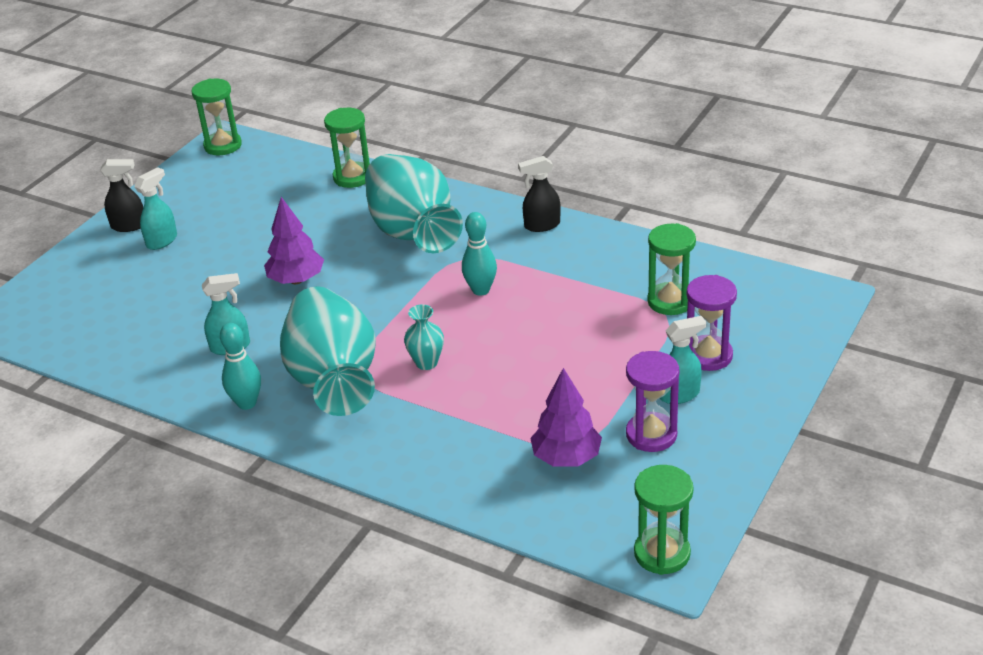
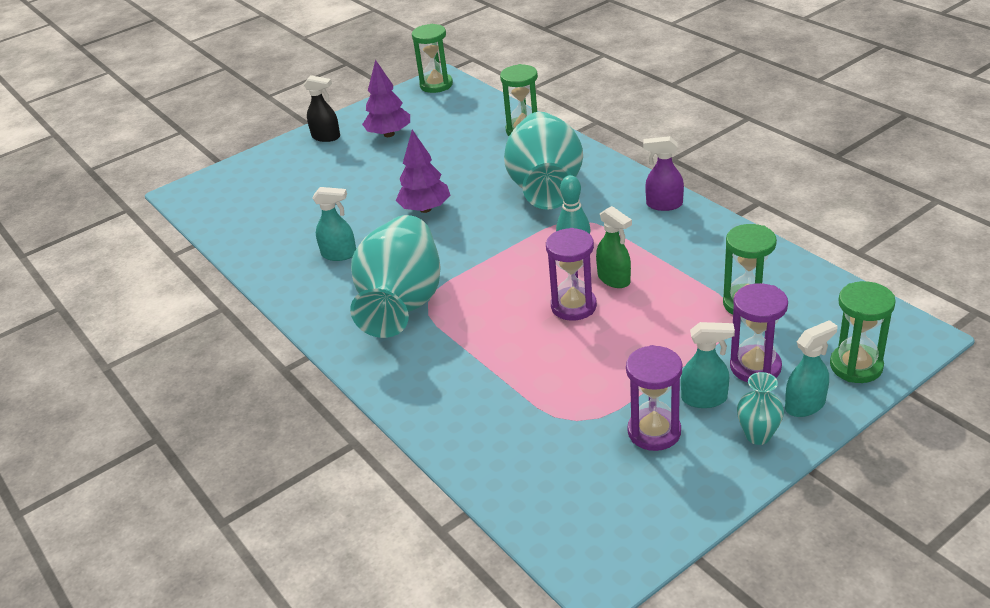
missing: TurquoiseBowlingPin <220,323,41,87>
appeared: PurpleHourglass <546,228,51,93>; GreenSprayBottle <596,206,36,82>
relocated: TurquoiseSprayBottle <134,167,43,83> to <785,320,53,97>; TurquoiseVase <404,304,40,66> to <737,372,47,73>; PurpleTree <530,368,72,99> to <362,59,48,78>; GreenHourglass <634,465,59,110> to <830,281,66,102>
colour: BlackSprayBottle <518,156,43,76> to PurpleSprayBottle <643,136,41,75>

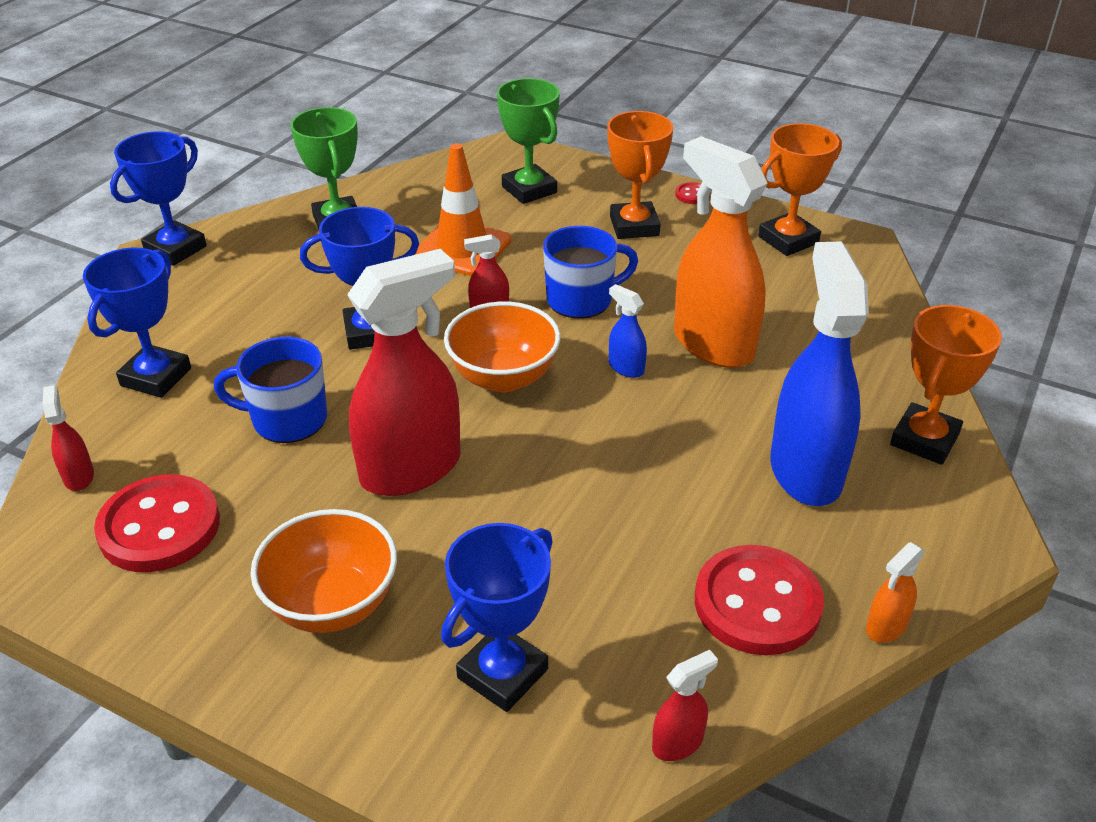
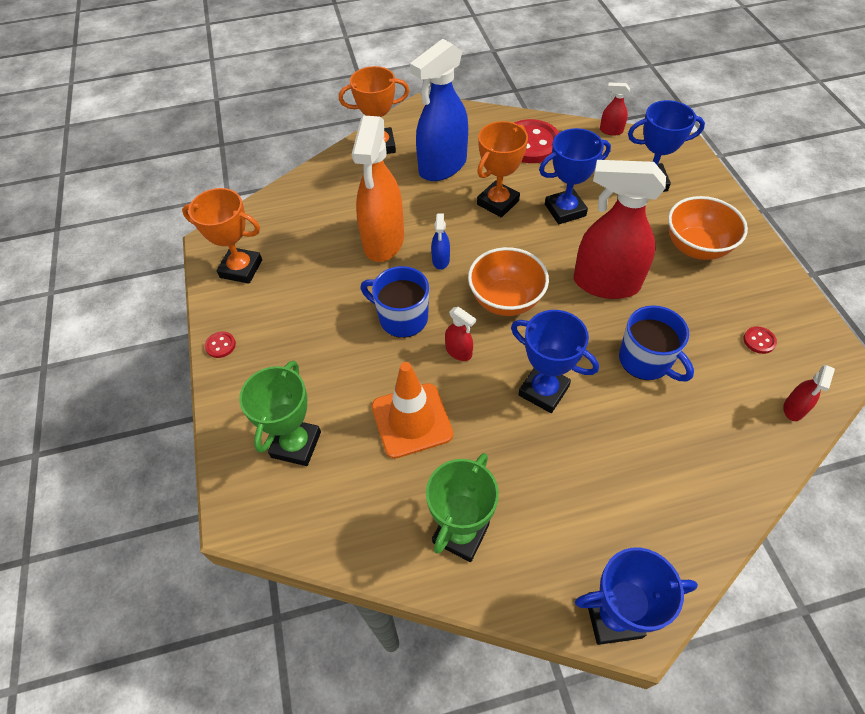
missing: OrangeSprayBottle <866,542,59,101>
relocated: BlueTrophy <83,248,108,150> to <539,128,72,96>; OrangeTrophy <607,111,67,128> to <477,121,51,97>
size: RedButton <94,474,126,98> = <743,327,34,27> x0.41

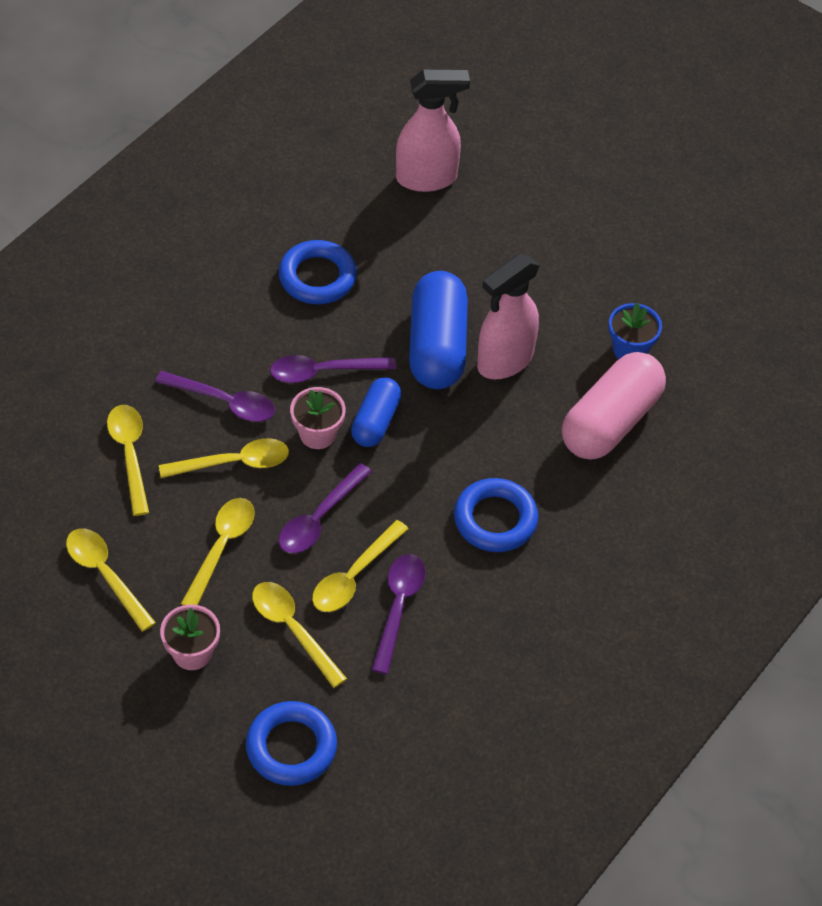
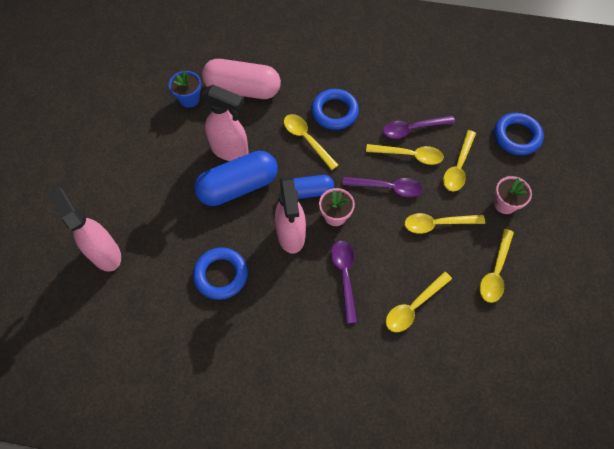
relocated: YellowSpoon <159,438,130,40> to <284,114,54,56>
exchanged: PurpleSpoon <270,355,126,28> to PinkSprayBottle <275,176,31,77>

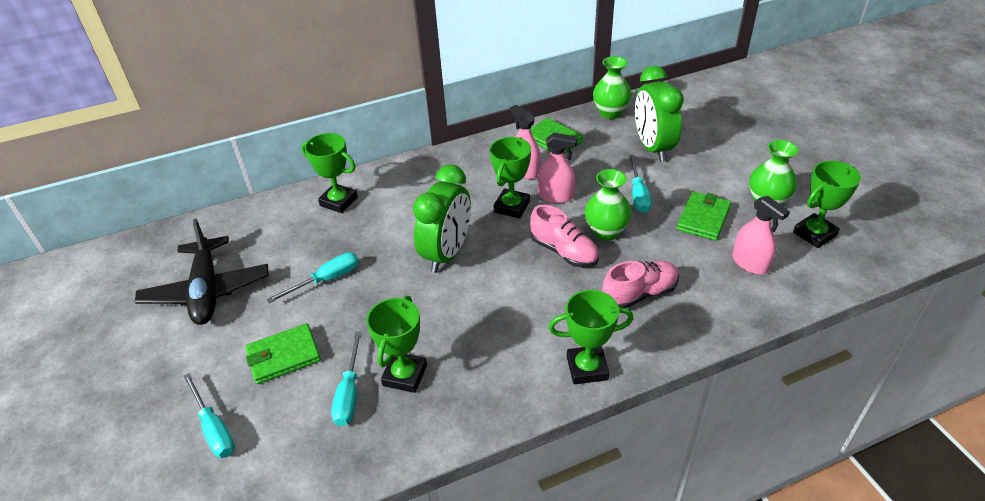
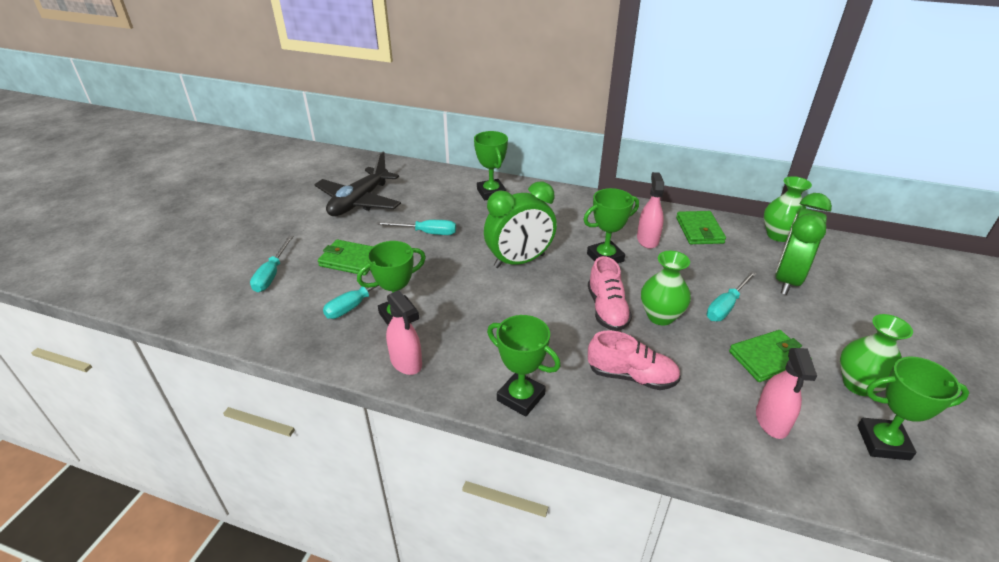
relocated: PinkSprayBottle <538,133,40,70> to <386,290,36,85>

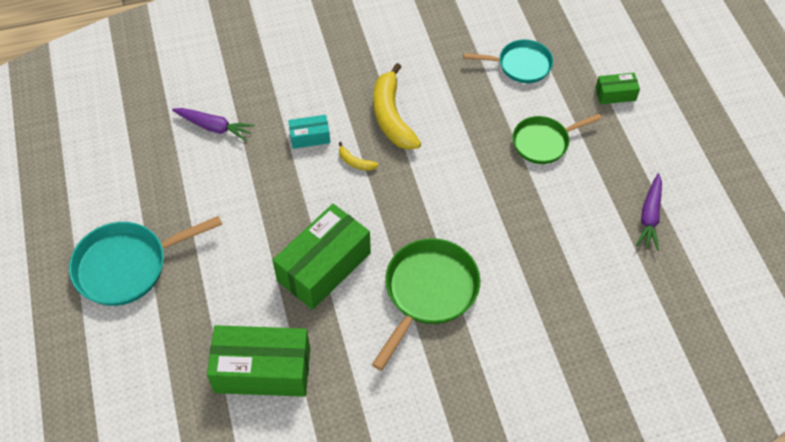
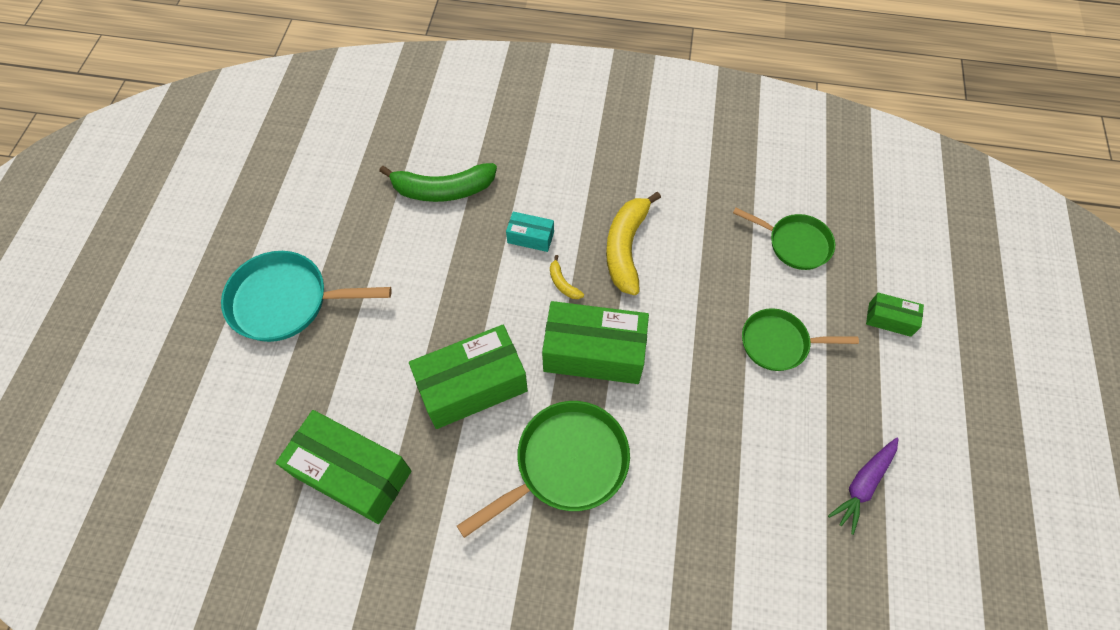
appeared: GreenBox <542,301,107,83>
exchanged: PurpleCarrot <172,108,82,33> to GreenBanana <379,163,118,39>
colour: TurquoisePan <463,39,90,44> to GreenPan <733,207,102,63>

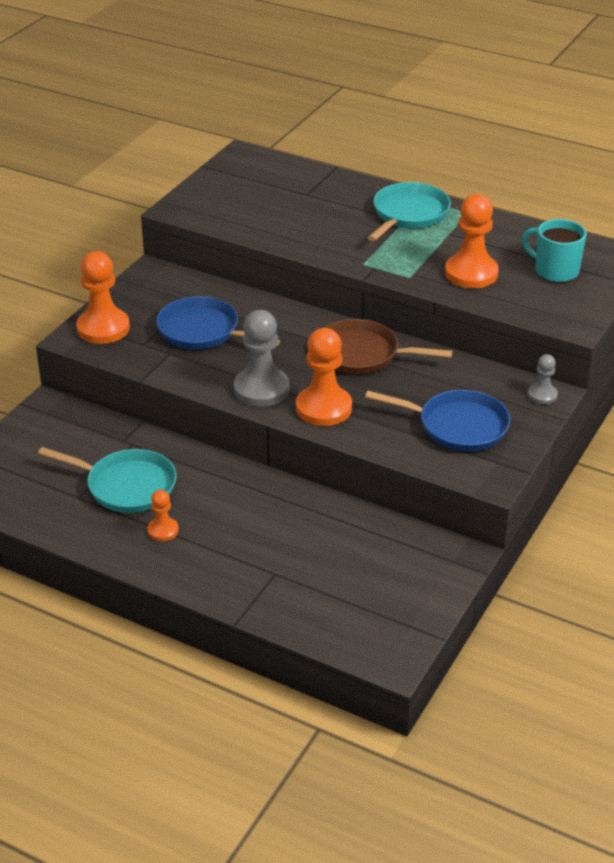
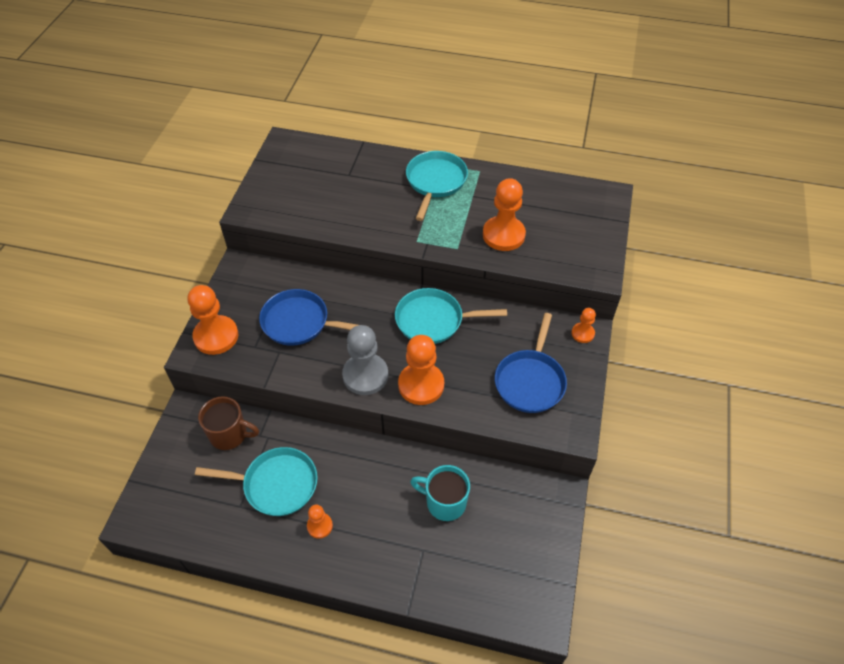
appeared: BrownMug <198,396,61,54>
relocated: TurquoiseMug <522,219,65,64> to <410,465,60,56>
colour: BrownPan <324,319,129,55> to TurquoisePan <395,288,112,56>; GreyPawn <528,354,30,50> to OrangePawn <571,308,25,35>
spun: BluePan <365,390,146,62> = <495,313,72,100> 105 degrees clockwise

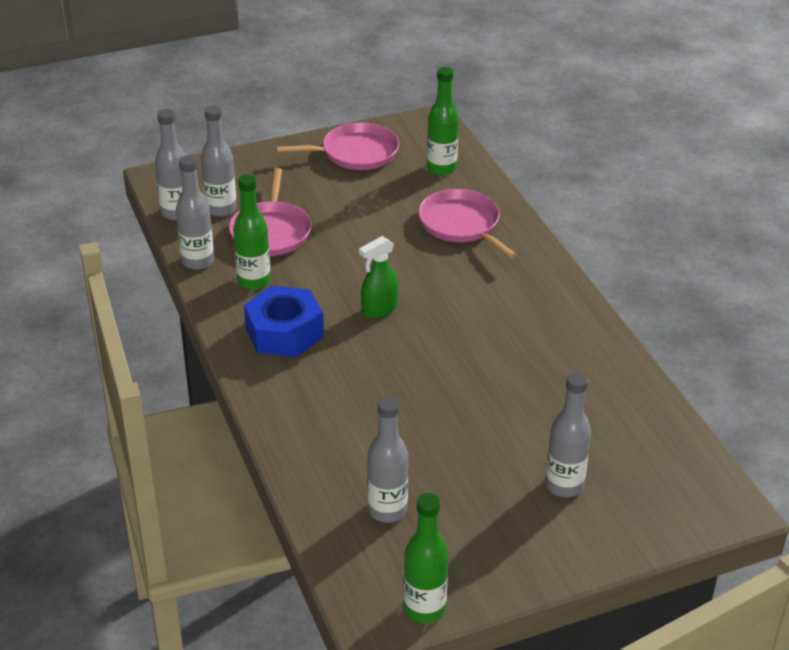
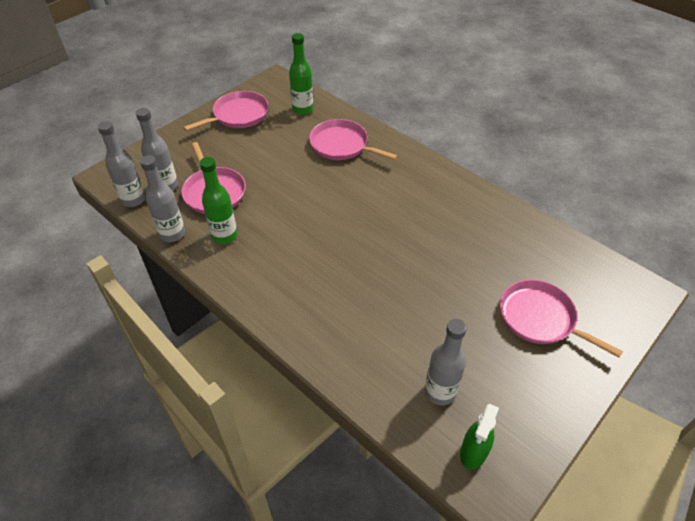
missing: BlueNut <244,286,80,71>; GreenBottle <403,493,46,130>
relocated: GreenSprayBottle <359,236,39,83> to <460,404,39,66>
exchanged: GreyBottle <545,372,46,125> to PinkPan <500,280,123,78>

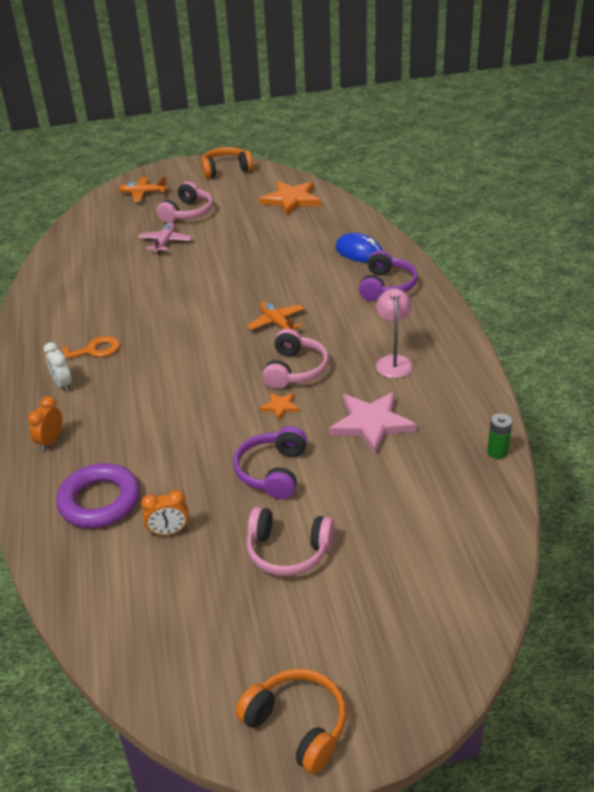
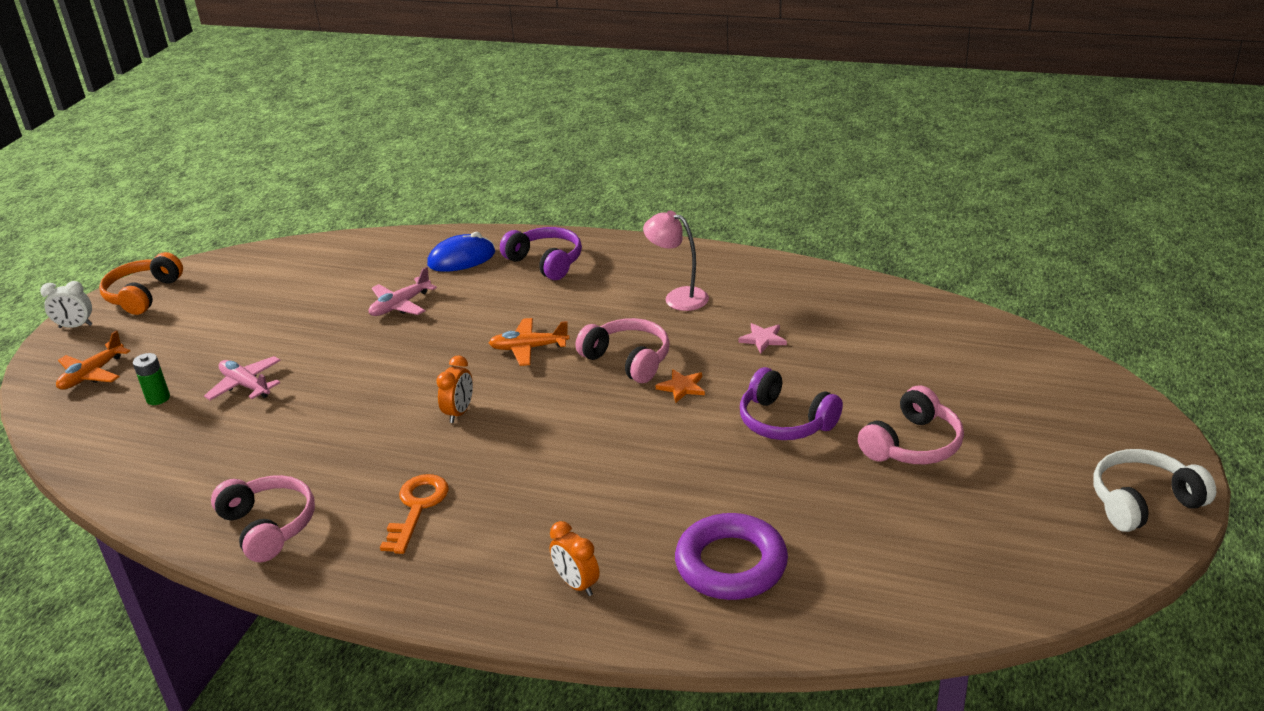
missing: OrangeStar <259,181,62,35>
appeared: PinkPlane <369,267,68,49>
relocated: WhiteClock <44,342,28,49> to <40,281,52,47>; OrangeClock <141,490,48,46> to <436,355,37,68>; PinkHeadphones <157,181,56,42> to <211,475,104,87>; GreenBattery <487,413,25,46> to <133,353,37,52>
colour: OrangeHeadphones <236,669,110,105> to WhiteHeadphones <1093,449,123,83>
size: PinkStar <329,392,88,63> = <738,323,49,31> x0.48

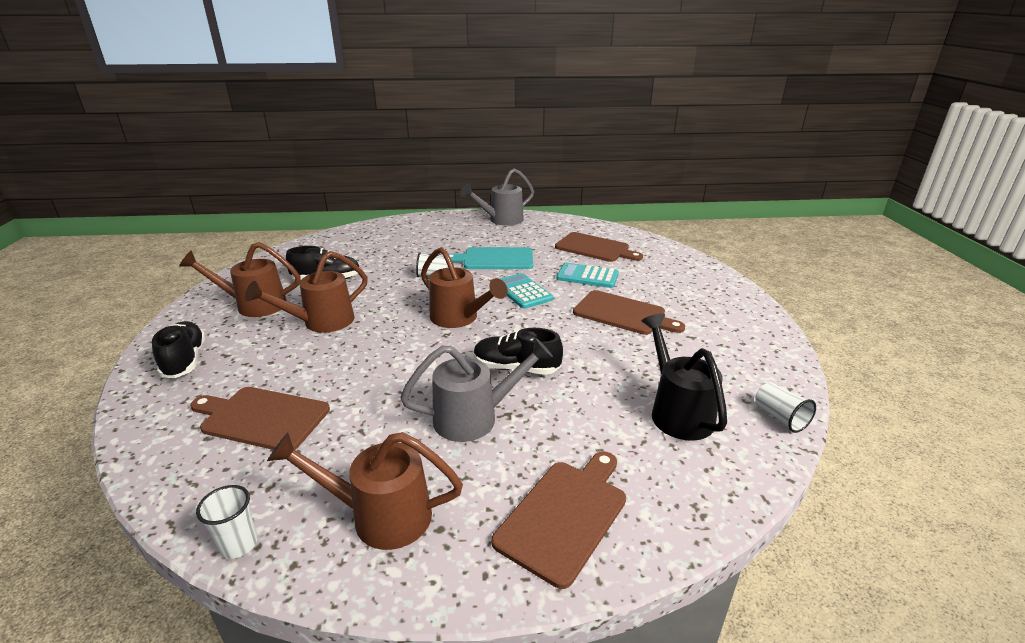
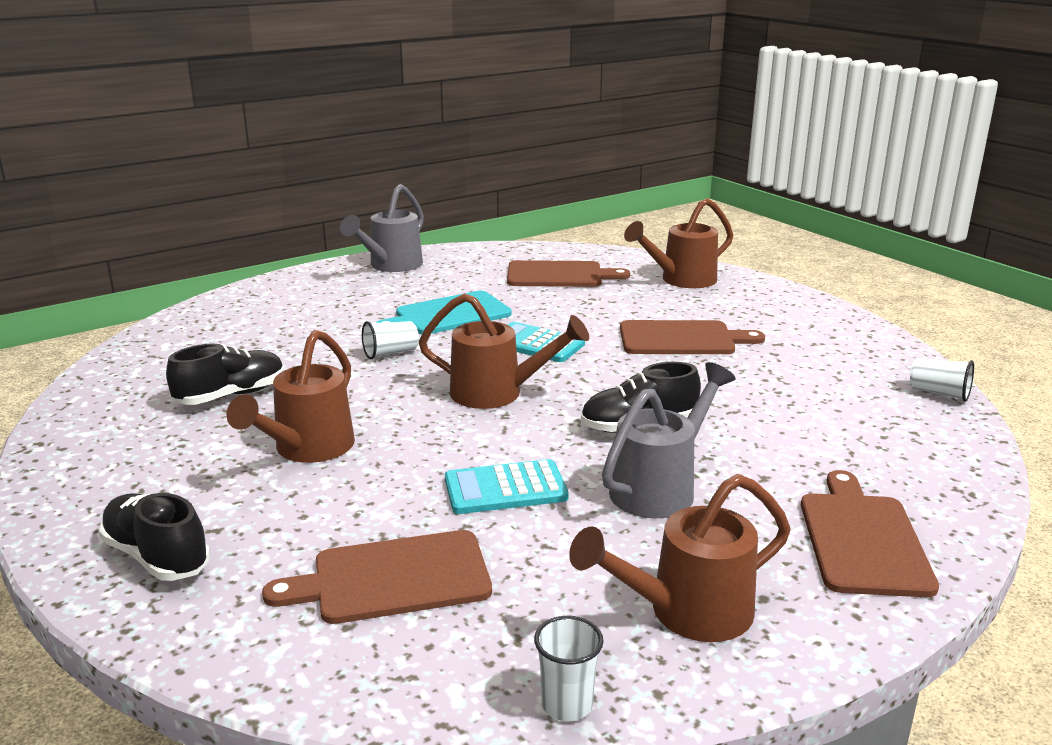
missing: BlackWateringCan <641,314,86,127>
relocated: BrownWateringCan <179,242,122,75> to <624,198,109,90>; TurquoiseCalculator <556,263,63,25> to <445,459,124,55>

